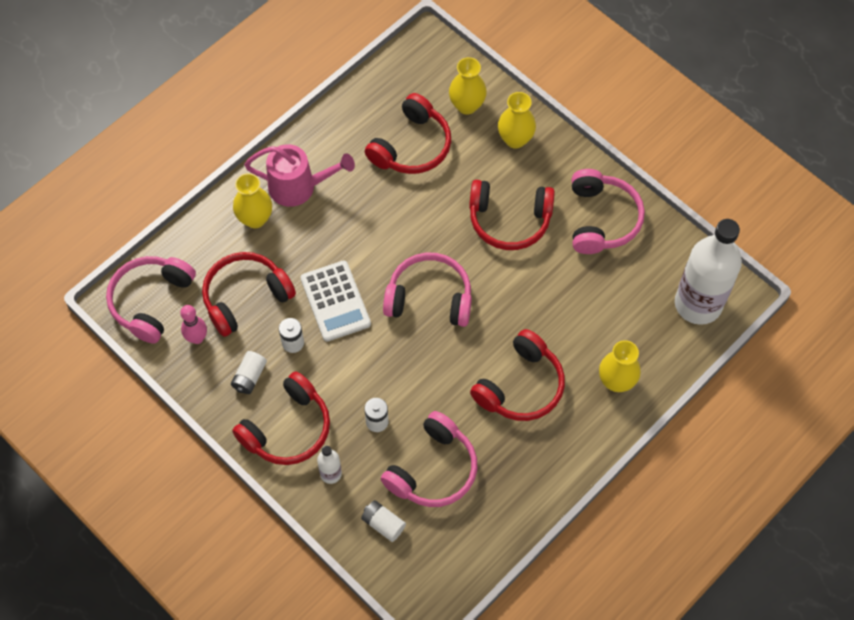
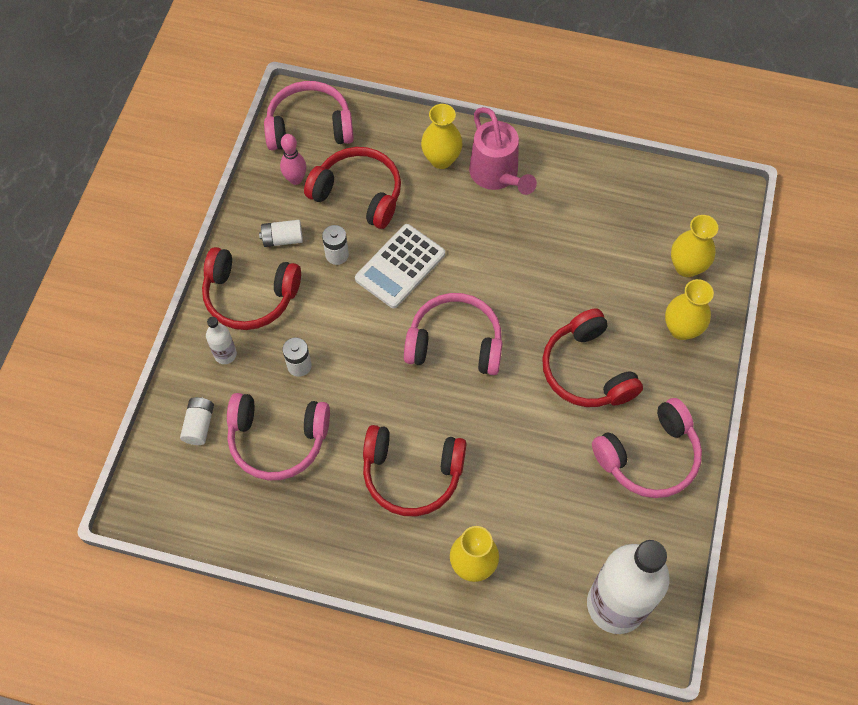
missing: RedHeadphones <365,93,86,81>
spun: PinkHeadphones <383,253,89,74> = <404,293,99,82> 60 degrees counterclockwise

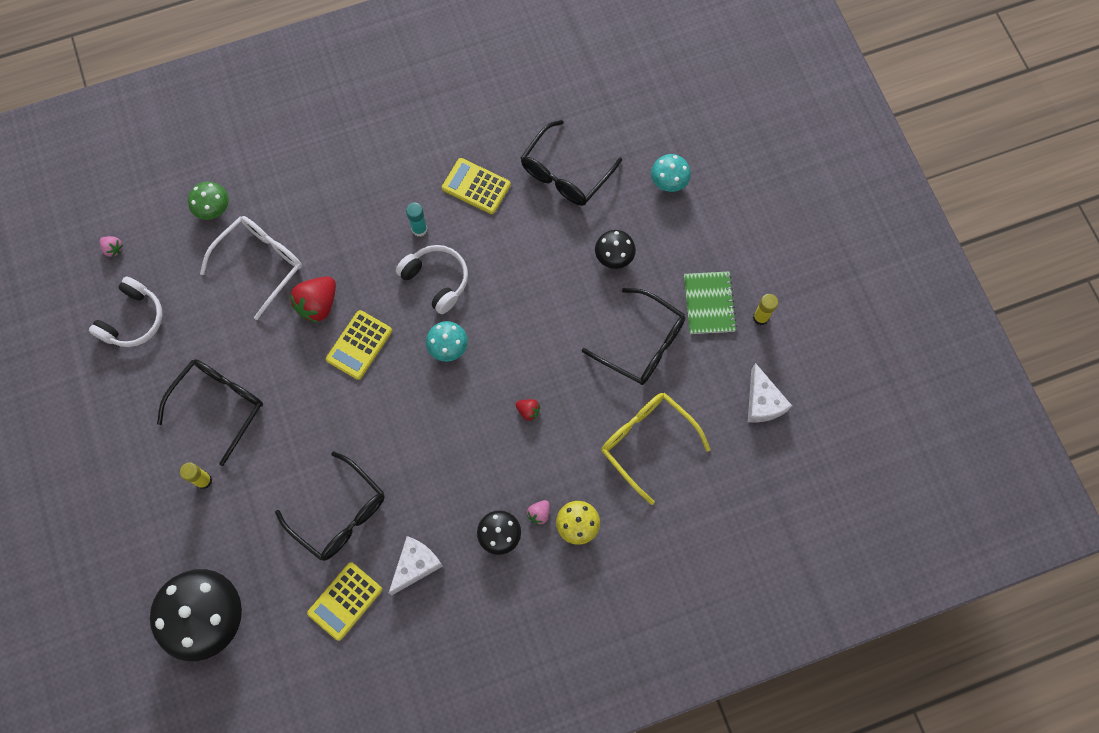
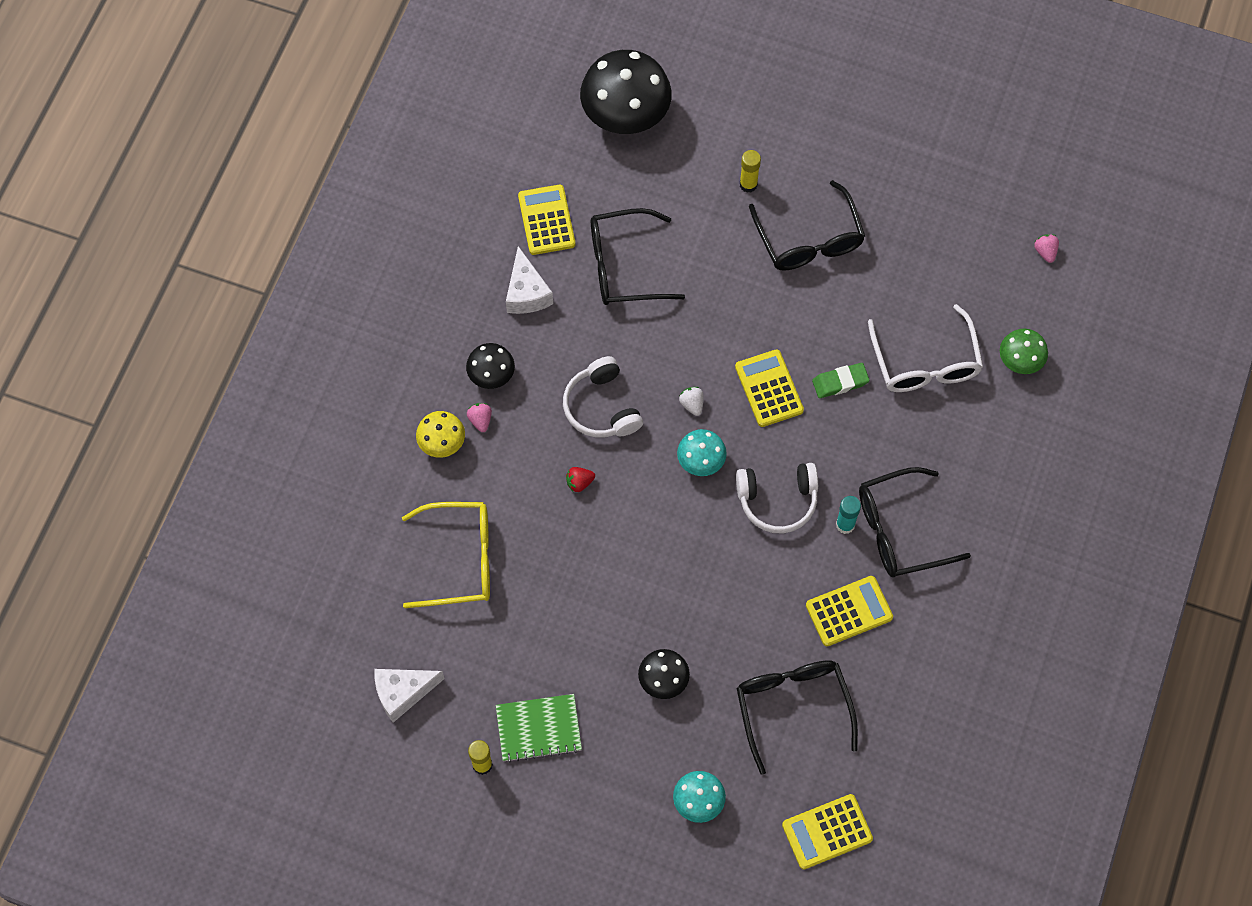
appeared: WhiteStrawberry <679,387,24,29>; YellowCalculator <782,794,91,75>
relocated: WhiteHeadphones <89,276,74,71> to <563,356,80,81>; BlackGlasses <582,288,104,97> to <859,467,112,110>
exchanged: RedStrawberry <290,276,46,47> to GreenEraser <812,363,58,35>
spun: PinkStrawberry <100,236,23,21> = <1034,234,25,29> 90 degrees clockwise; GreenNotebook <684,271,53,63> = <496,694,86,69> 45 degrees counterclockwise; WhiteCheese <748,363,44,60> = <375,669,70,54> 45 degrees counterclockwise

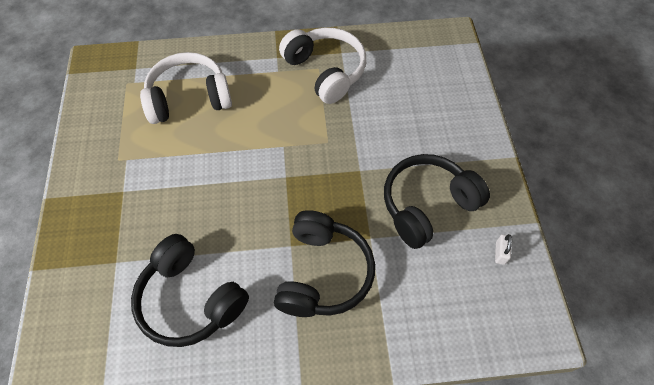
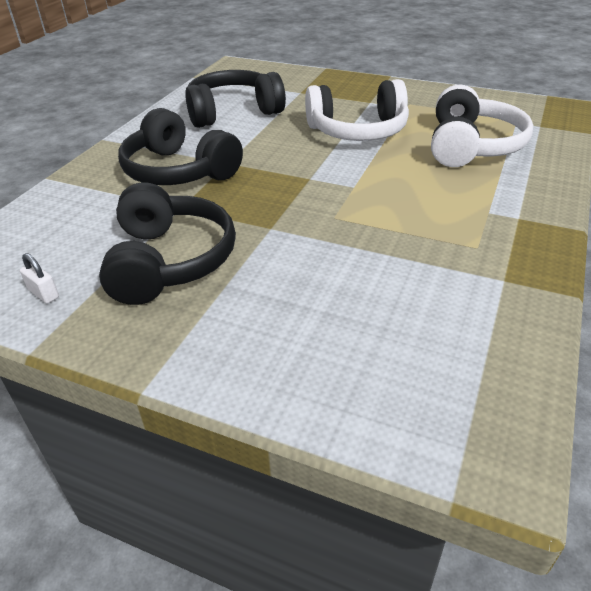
relocated: WhiteHeadphones <279,28,87,76> to <305,79,104,62>

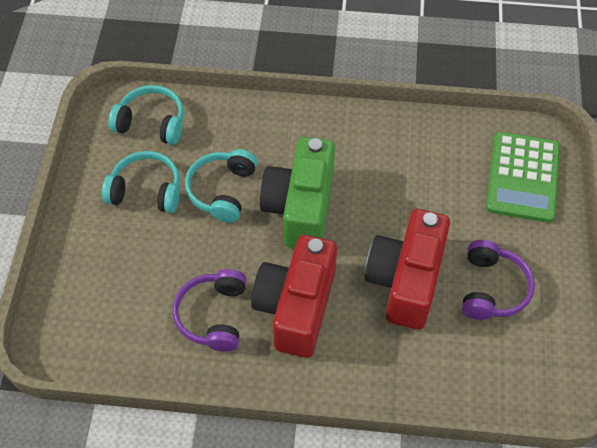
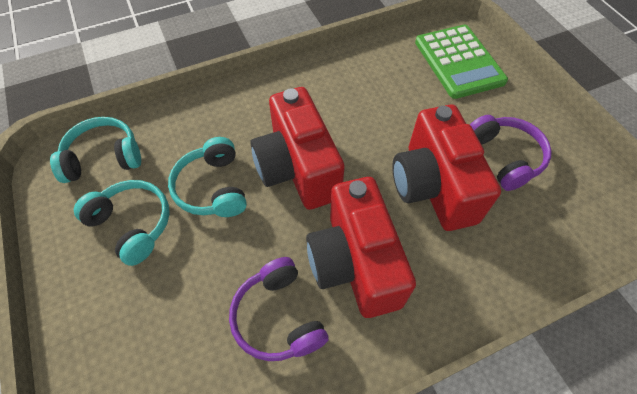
colour: GreenCamera <260,137,75,112> to RedCamera <250,87,95,123>
spun: TurquoiseHeadphones <102,151,78,62> = <74,180,96,86> 60 degrees clockwise

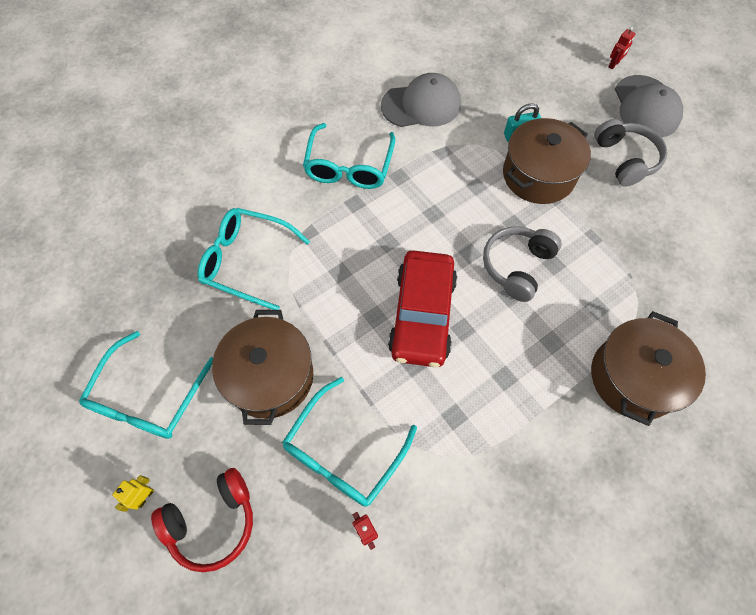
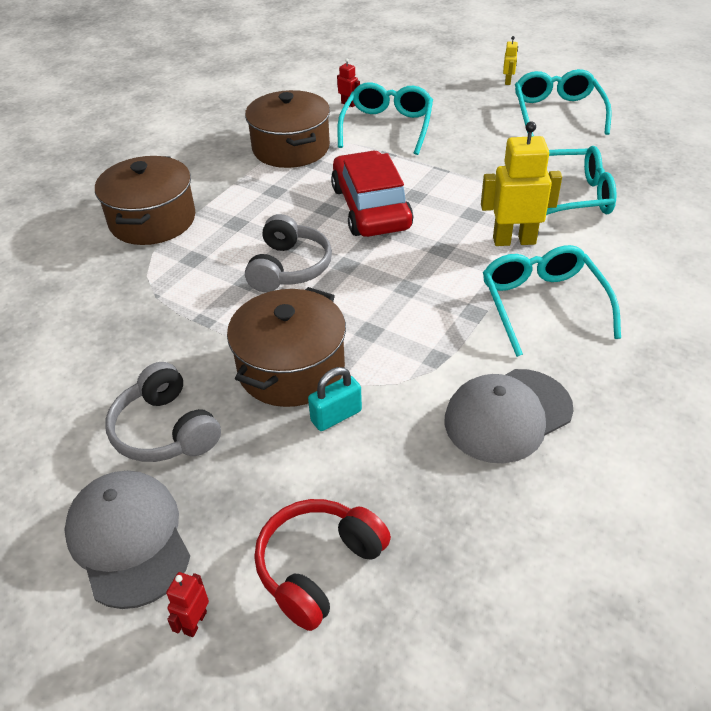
appeared: YellowRobot <481,121,81,125>
relocated: RedHeadphones <151,468,102,104> to <254,499,137,132>; BrownPot <212,310,101,115> to <245,90,85,78>

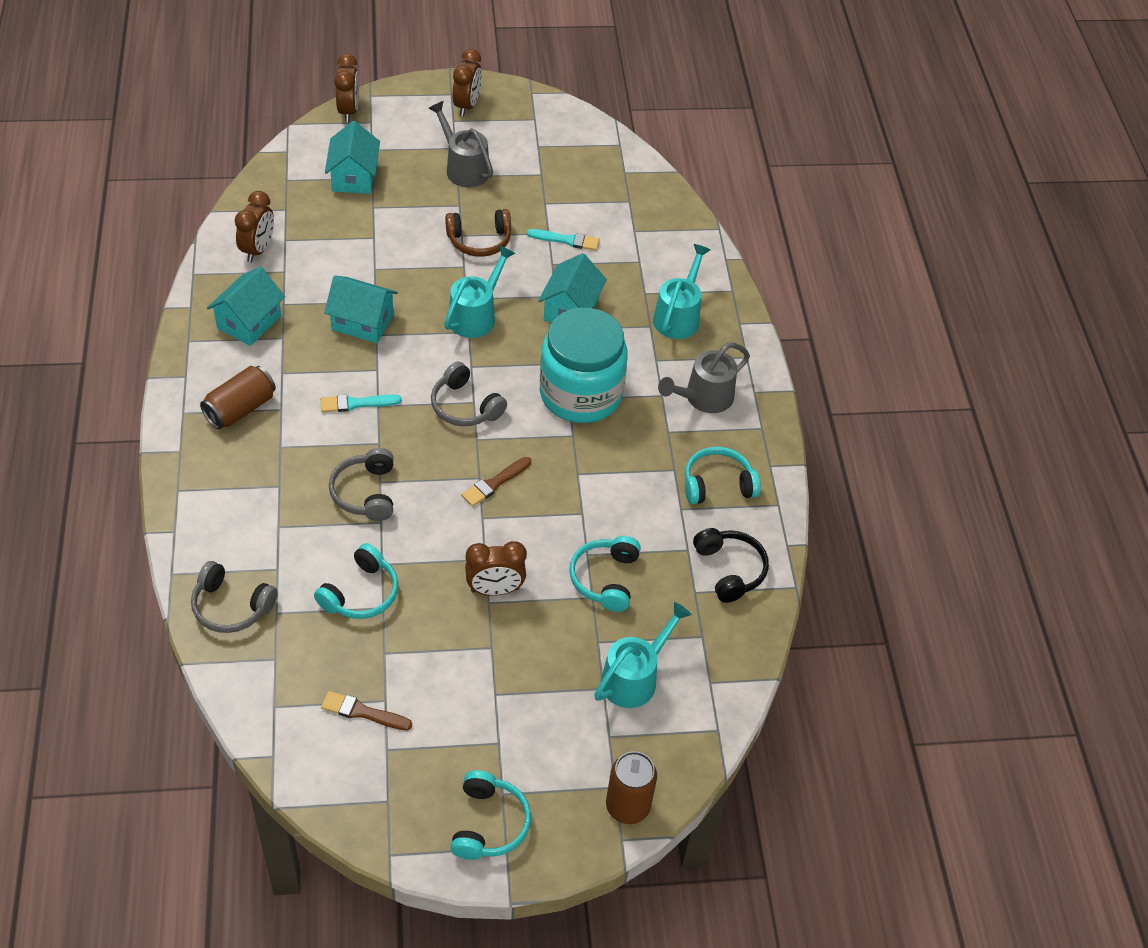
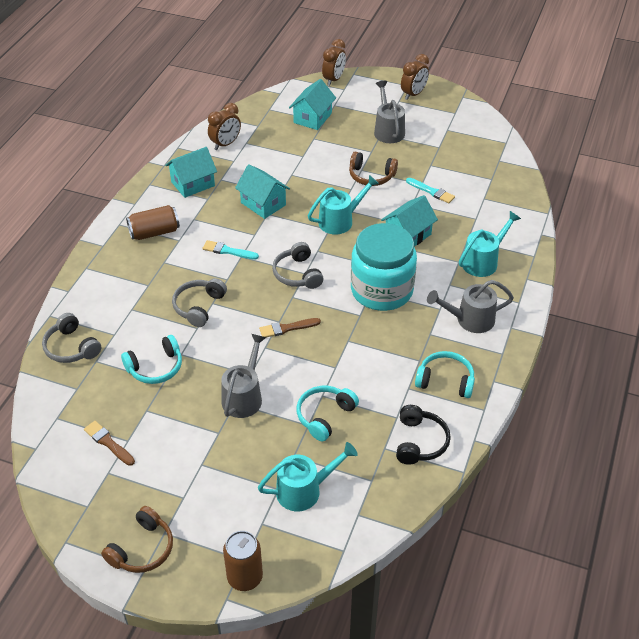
exchanged: BrownClock <465,541,62,54> to GreyWateringCan <221,334,45,84>
colour: TurquoiseHeadphones <450,770,81,90> to BrownHeadphones <101,506,72,67>

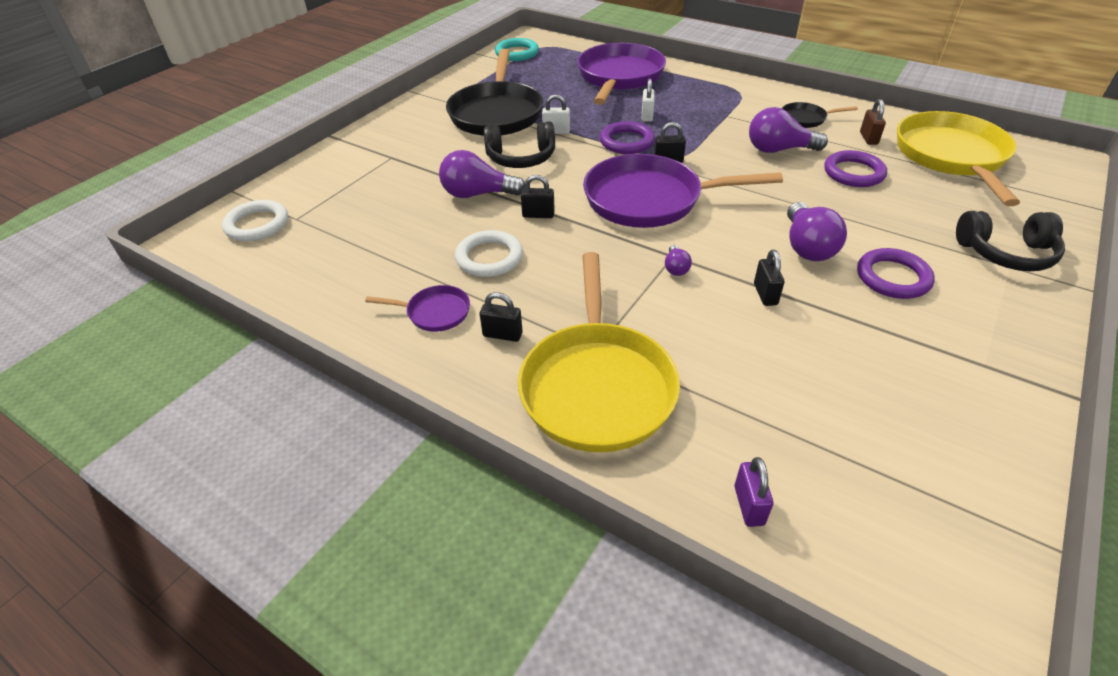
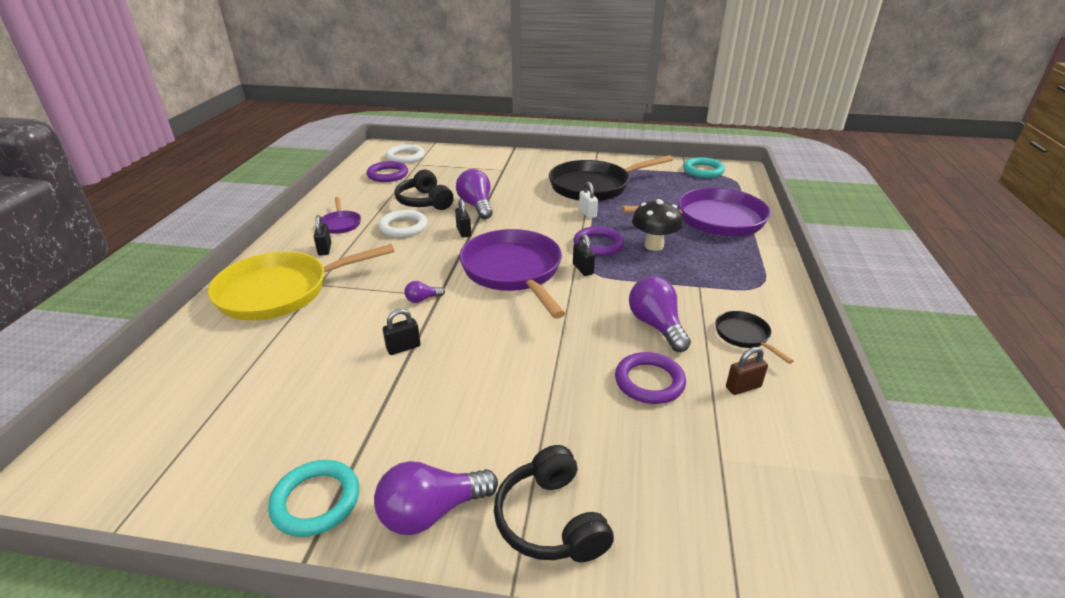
missing: PurplePadlock <734,457,39,70>; YellowPan <897,111,123,95>
appeared: TurquoiseRing <268,460,91,77>
relocated: BlackHeadphones <484,121,71,47> to <395,170,59,40>; PurpleLightBulb <787,202,60,59> to <374,461,124,74>; PurpleRing <857,248,78,51> to <367,161,41,21>
exchanged: WhitePadlock <642,78,13,44> to BlackMushroom <632,199,51,52>

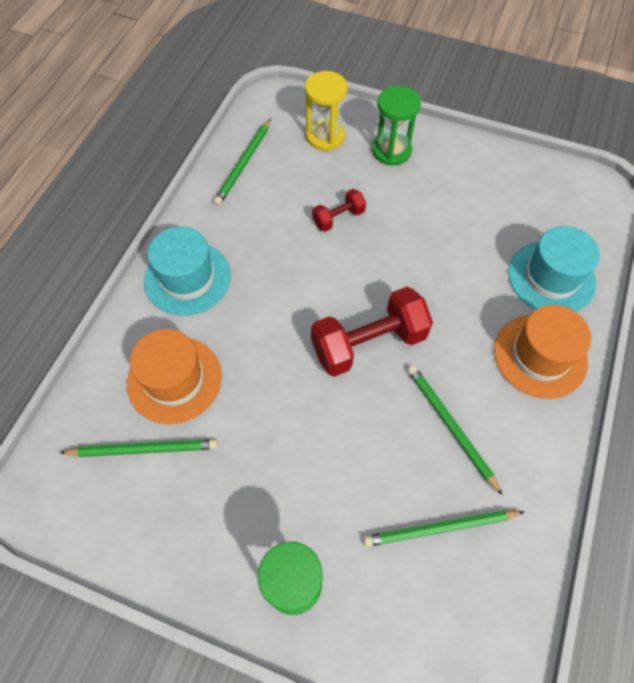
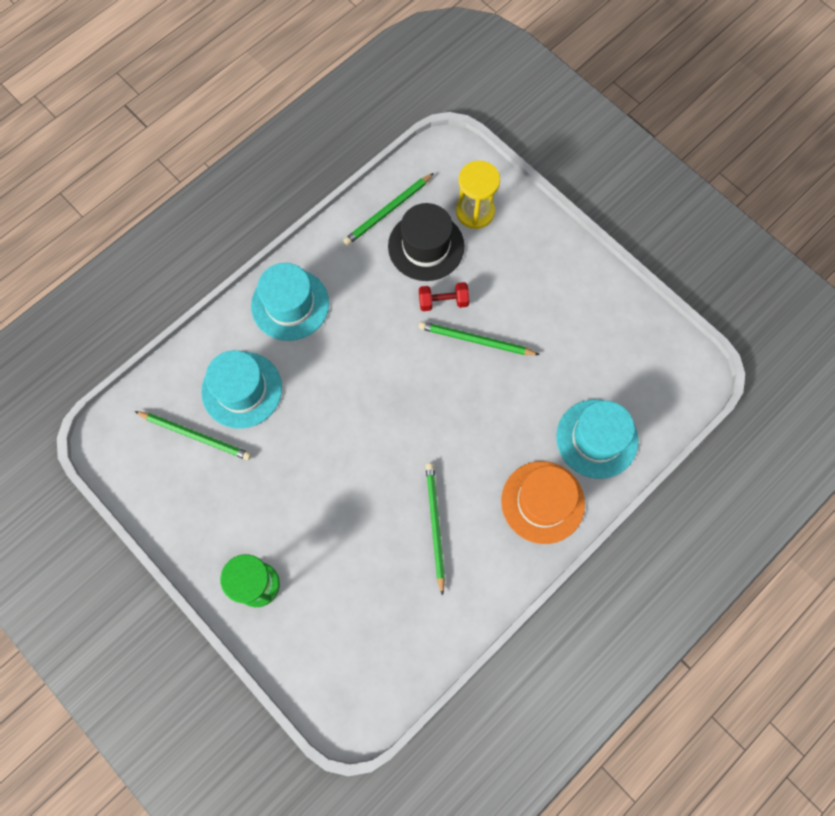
missing: RedDumbbell <311,287,122,90>; GreenHourglass <372,86,49,80>
appeared: BlackHat <388,203,76,78>
relocated: GreenPencil <363,510,161,37> to <419,321,121,34>
colour: OrangeHat <127,329,95,95> to TurquoiseHat <201,350,81,79>

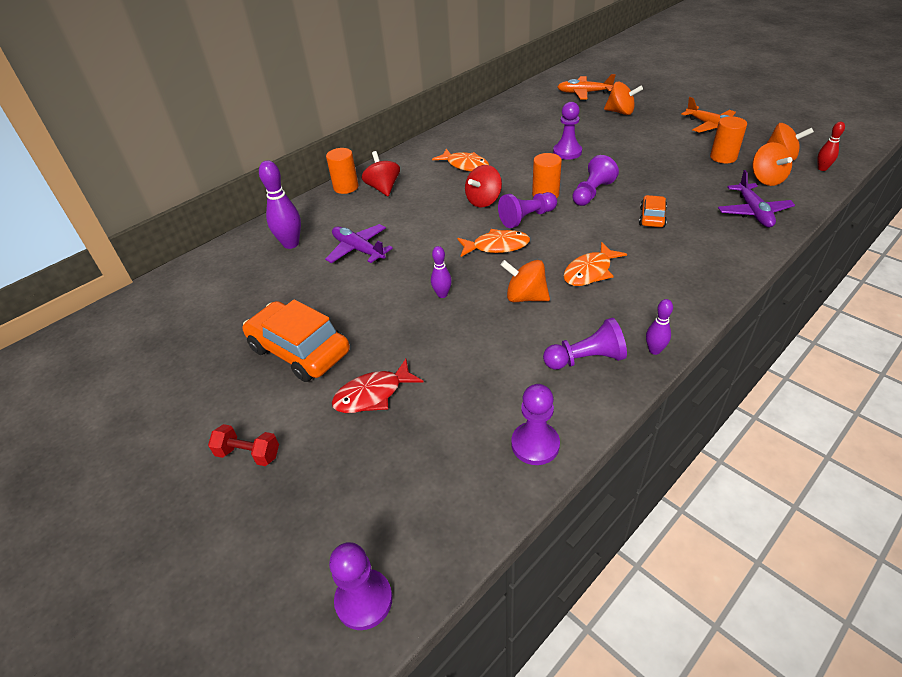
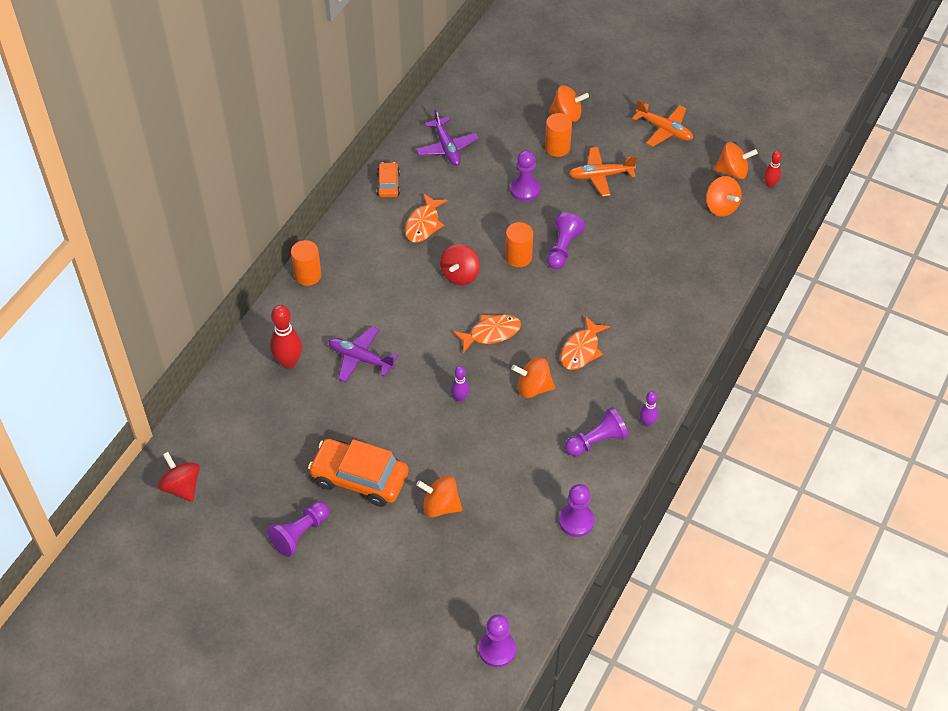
missing: RedDumbbell <208,424,71,42>
relocated: RedSpinningTop <362,151,38,45> to <157,452,43,50>; PurplePawn <498,192,59,36> to <267,501,63,56>; OrangePlane <557,74,59,25> to <569,147,68,50>; OrangeCar <639,195,28,32> to <377,162,23,35>; OrangeCylinder <710,116,37,47> to <545,113,27,44>; PurplePlane <718,170,77,58> to <416,109,63,57>
exchanged: RedFish <332,359,91,54> to OrangeSpinningTop <416,476,47,41>
colour: PurpleBowlingPin <259,160,42,89> to RedBowlingPin <270,305,32,64>
spun: OrangeFish <432,148,57,24> = <405,193,43,50> 90 degrees clockwise

